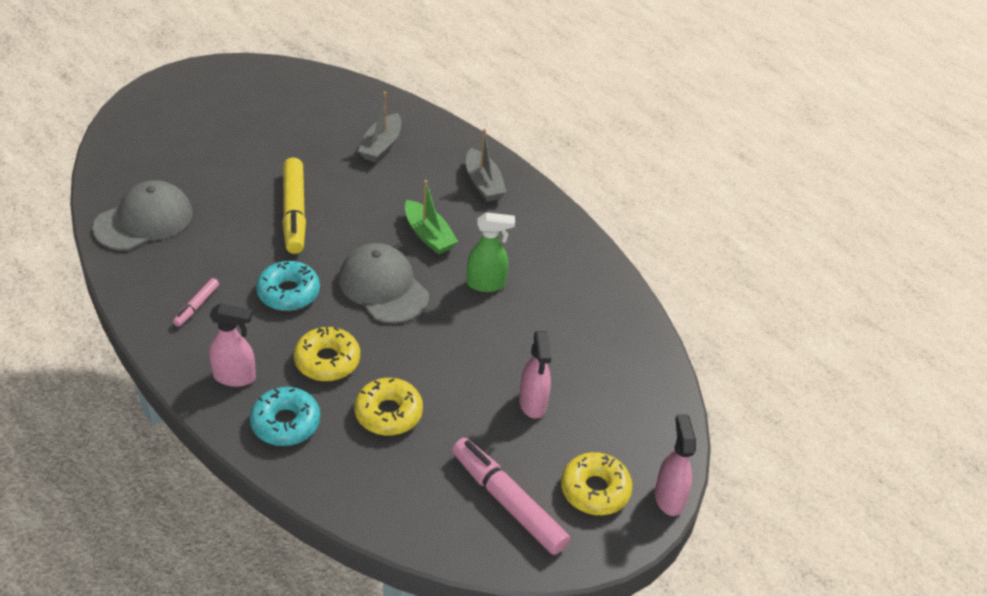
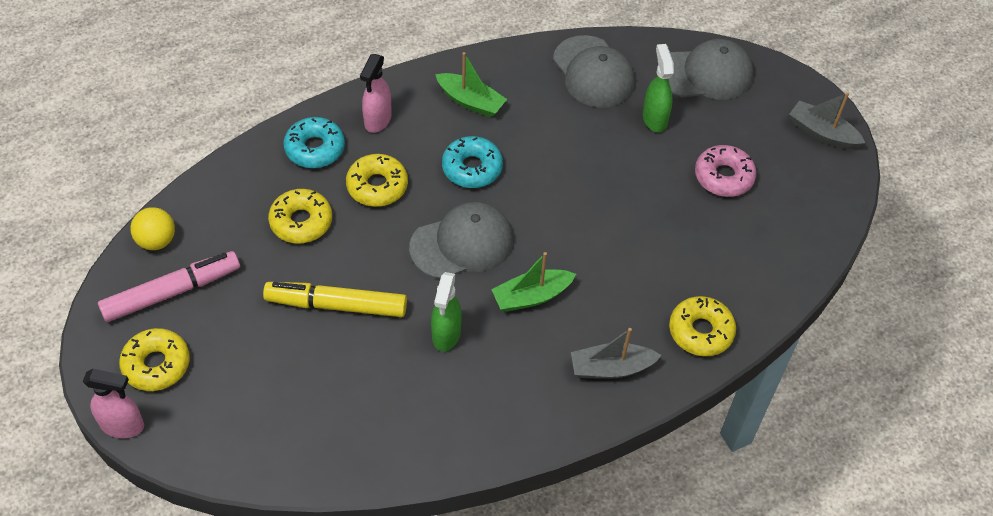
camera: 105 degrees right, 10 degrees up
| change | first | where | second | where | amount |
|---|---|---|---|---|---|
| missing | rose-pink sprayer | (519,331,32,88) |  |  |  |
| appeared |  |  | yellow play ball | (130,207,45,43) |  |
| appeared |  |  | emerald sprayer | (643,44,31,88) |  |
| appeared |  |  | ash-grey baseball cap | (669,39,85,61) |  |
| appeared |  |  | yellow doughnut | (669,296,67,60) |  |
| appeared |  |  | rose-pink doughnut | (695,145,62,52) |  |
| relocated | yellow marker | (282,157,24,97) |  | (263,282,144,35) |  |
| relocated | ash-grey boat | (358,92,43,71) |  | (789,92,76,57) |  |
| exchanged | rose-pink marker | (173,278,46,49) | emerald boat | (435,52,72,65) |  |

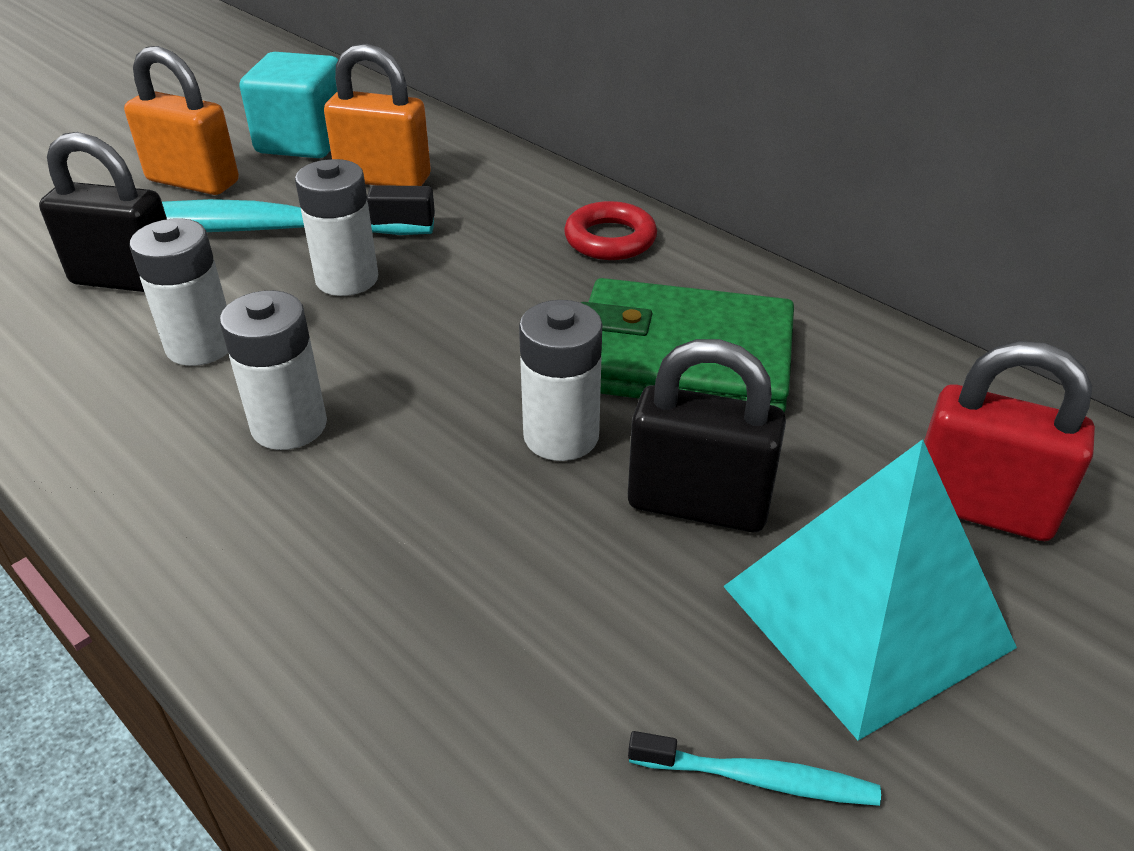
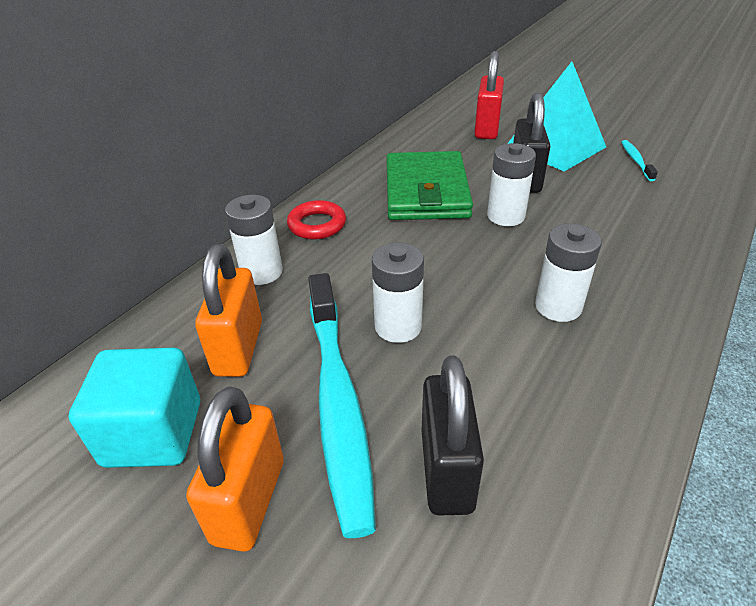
camera: 100 degrees left, 0 degrees up
| change | first | where | second | where | amount |
|---|---|---|---|---|---|
| relocated | snow-white battery | (130,218,98,148) |  | (225,195,58,90) |  |

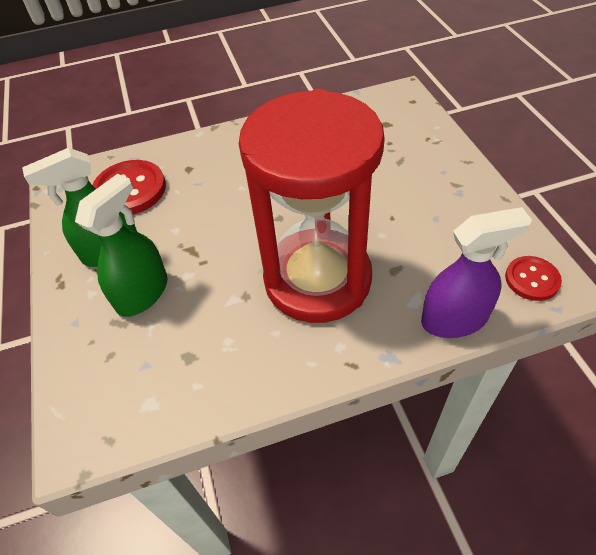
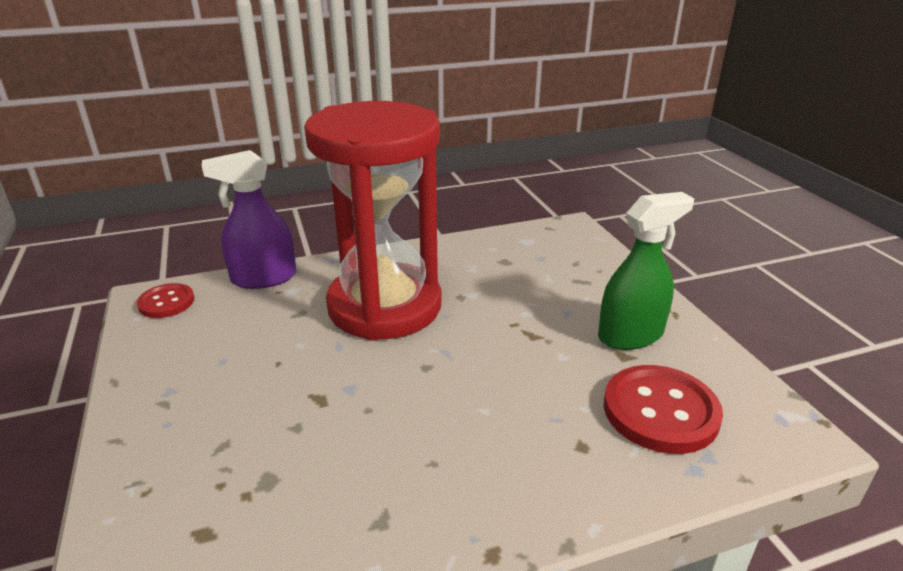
camera: 175 degrees right, 20 degrees down
| change | first | where | second | where | amount |
|---|---|---|---|---|---|
| missing | emerald sprayer | (75,174,93,143) |  |  |  |

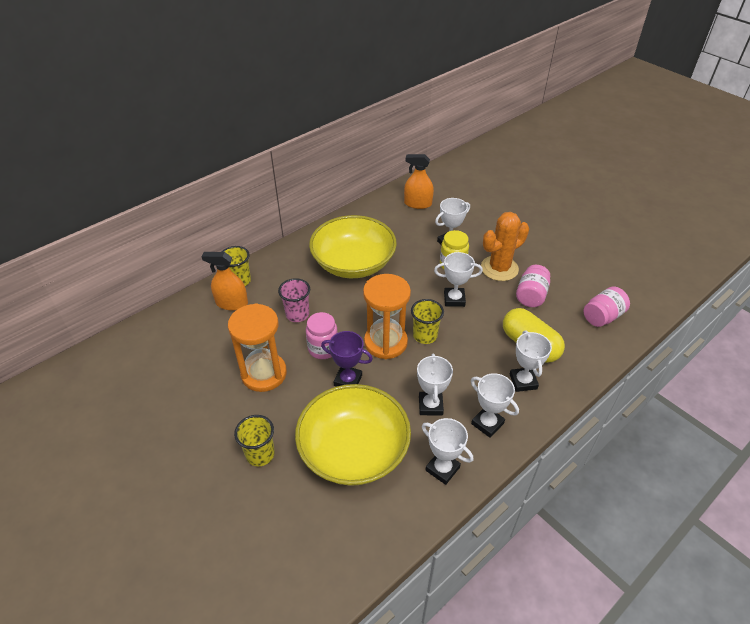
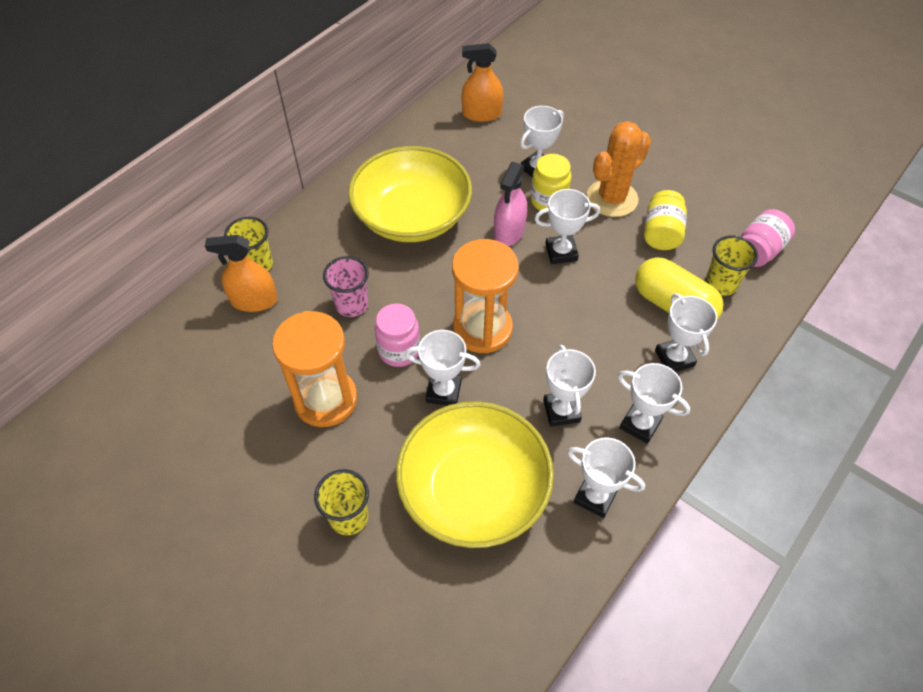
camera: 10 degrees left, 10 degrees up
| change | first | where | second | where | amount |
|---|---|---|---|---|---|
| appeared |  |  | rose-pink sprayer | (494,162,33,84) |  |
| relocated | yellow cup | (411,299,33,45) |  | (705,235,53,61) |  |
| colour | purple prize cup | (321,331,52,56) | snow-white prize cup | (405,330,76,76) |  |
| colour | rose-pink jar | (516,265,34,42) | yellow jar | (644,190,43,60) |  |

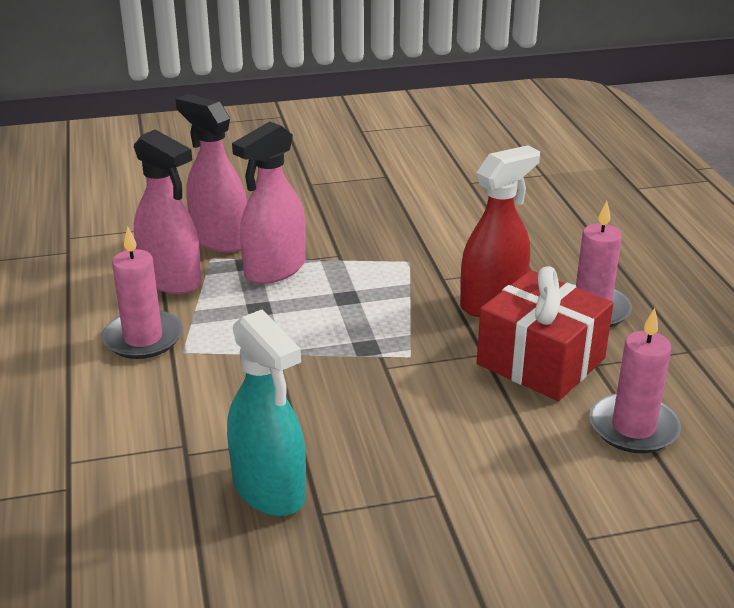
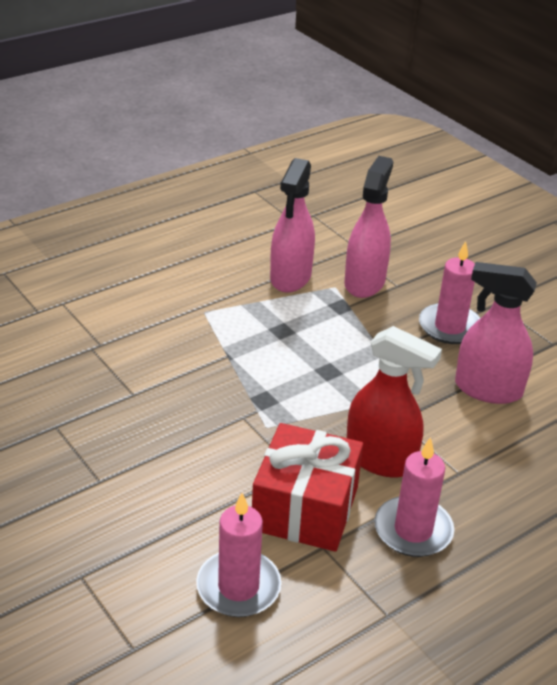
camera: 65 degrees right, 5 degrees up
| change | first | where | second | where | amount |
|---|---|---|---|---|---|
| missing | turquoise sprayer | (227,309,79,207) |  |  |  |
| relocated | rose-pink wax candle | (101,227,82,132) |  | (419,241,61,103) |  |
| relocated | rose-pink sprayer | (232,121,74,163) |  | (455,262,82,142) |  |

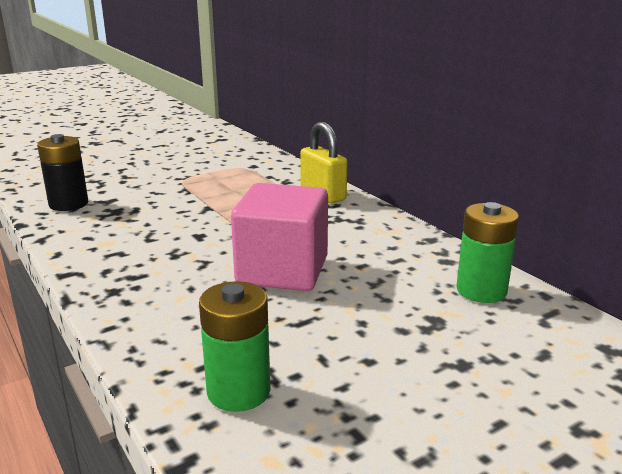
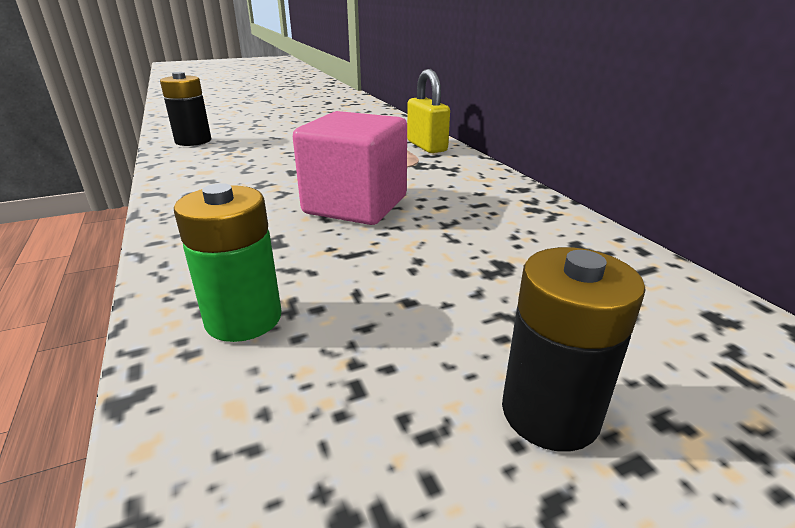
camera: 10 degrees right, 5 degrees up
| change | first | where | second | where | amount |
|---|---|---|---|---|---|
| missing | emerald battery | (457,202,62,101) |  |  |  |
| appeared |  |  | jet-black battery | (502,247,144,205) |  |

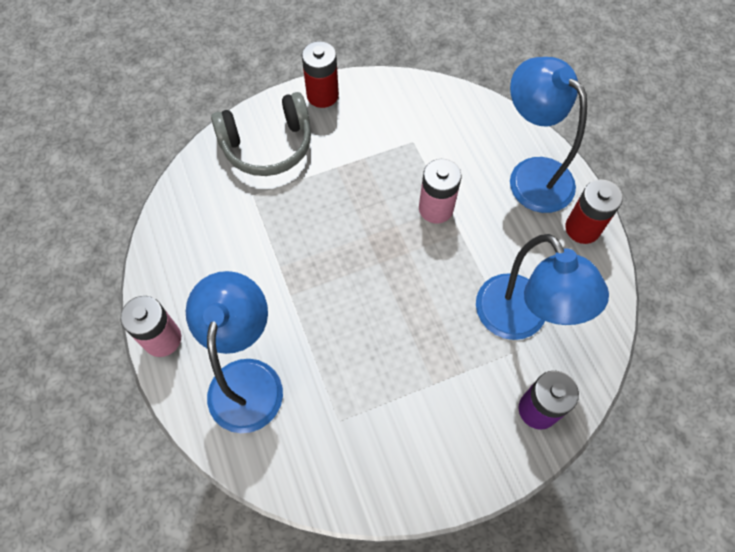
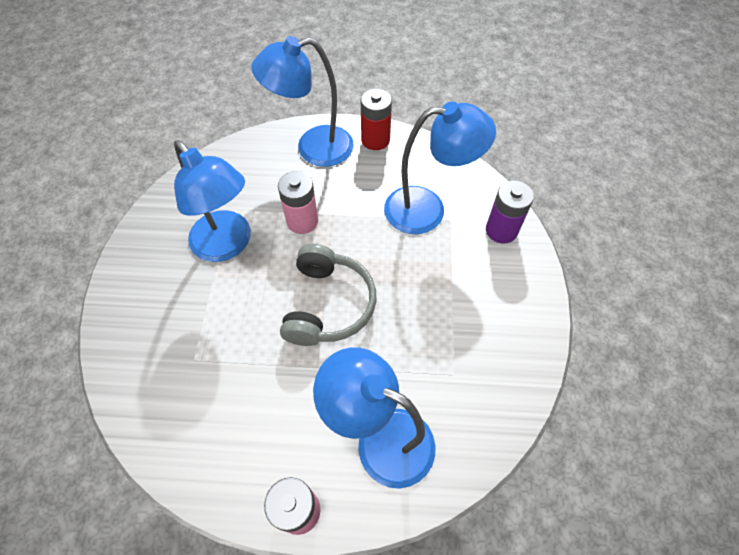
camera: 65 degrees left, 5 degrees down
| change | first | where | second | where | amount |
|---|---|---|---|---|---|
| missing | red battery | (302,41,37,67) |  |  |  |
| appeared |  |  | cobalt lamp | (174,140,77,122) |  |
| relocated | ash-grey over-ear headphones | (211,92,100,84) |  | (280,244,96,102) |  |

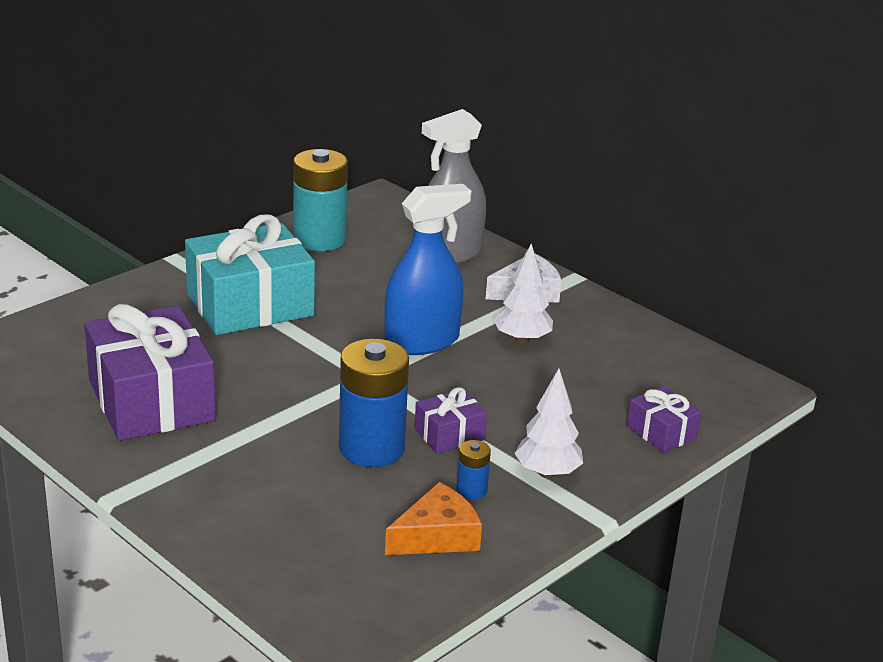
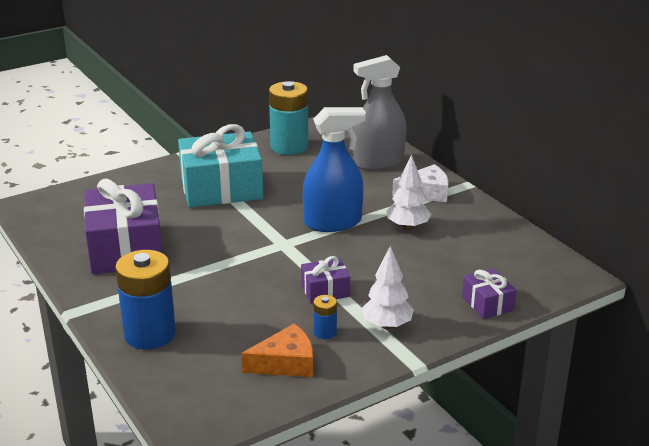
camera: 15 degrees right, 0 degrees up
| change | first | where | second | where | amount |
|---|---|---|---|---|---|
| relocated | cobalt battery | (339,339,70,128) |  | (115,250,61,100) |  |

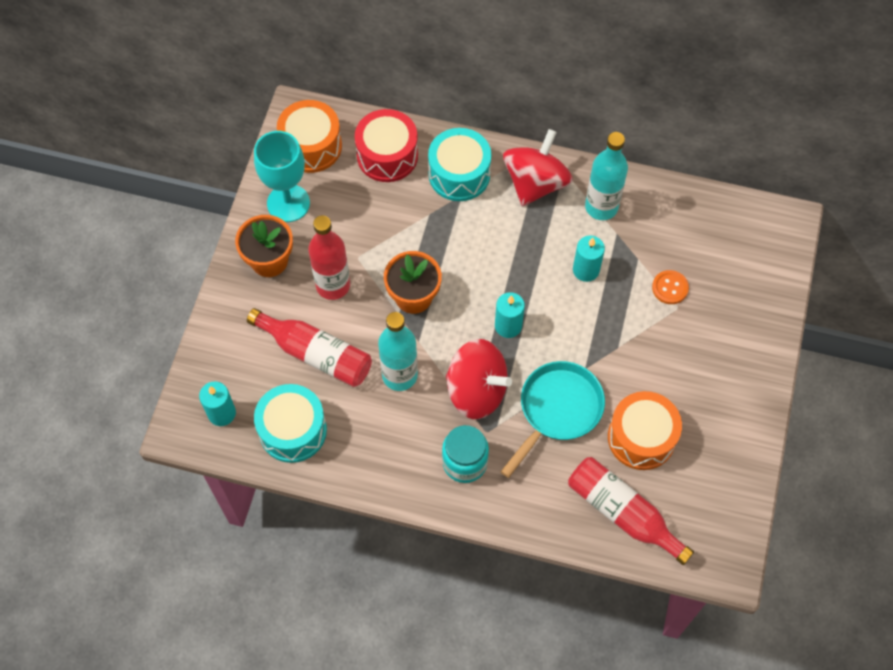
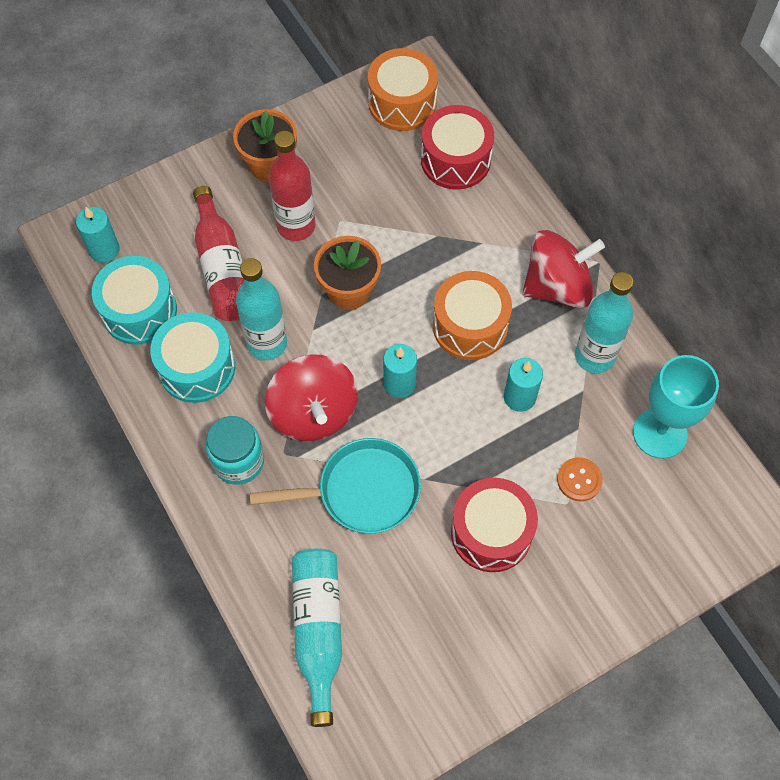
camera: 45 degrees right, 0 degrees up
| change | first | where | second | where | amount |
|---|---|---|---|---|---|
| appeared |  |  | red snare drum | (451,478,87,94) |  |
| relocated | turquoise chalice | (254,131,56,91) |  | (633,355,86,104) |  |
| relocated | turquoise snare drum | (428,128,64,73) |  | (150,312,85,91) |  |
| relocated | orange snare drum | (608,391,74,79) |  | (433,271,79,89) |  |
| colour | red drink bottle | (568,457,126,108) | turquoise drink bottle | (292,548,50,179) |  |

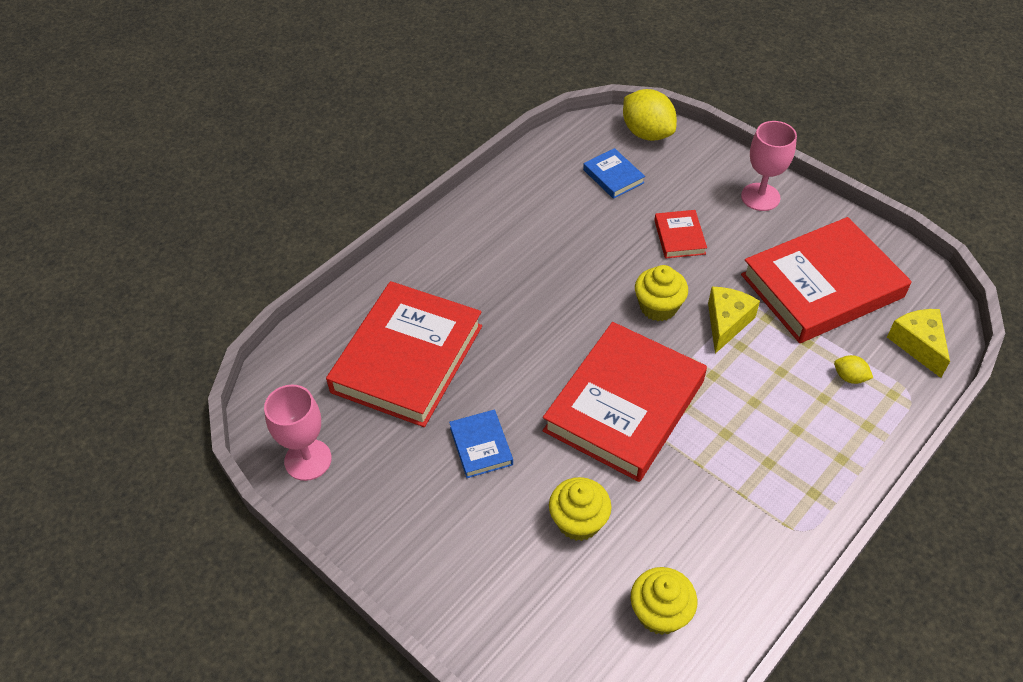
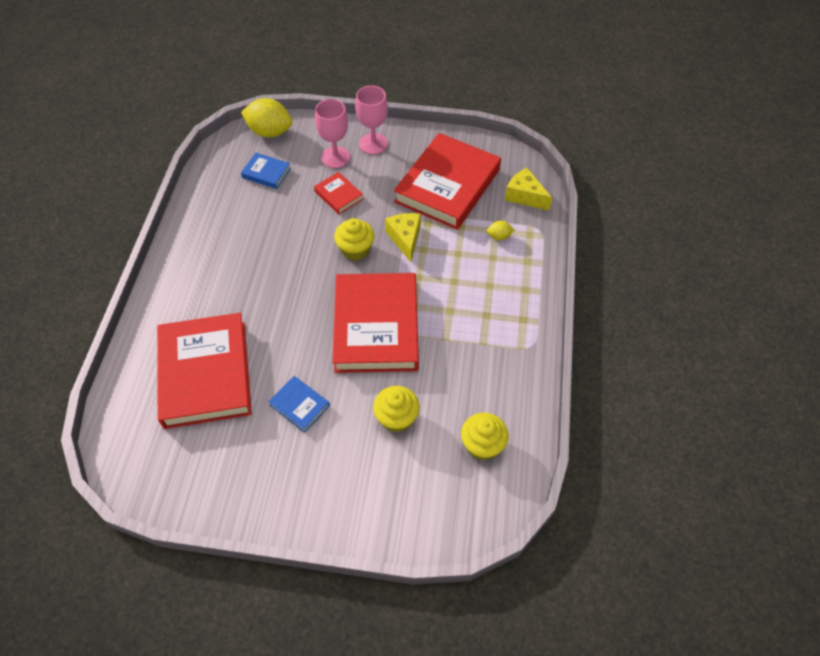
camera: 35 degrees left, 5 degrees up
| change | first | where | second | where | amount |
|---|---|---|---|---|---|
| relocated | rose-pink chalice | (264,384,68,97) |  | (315,99,35,69) |  |

